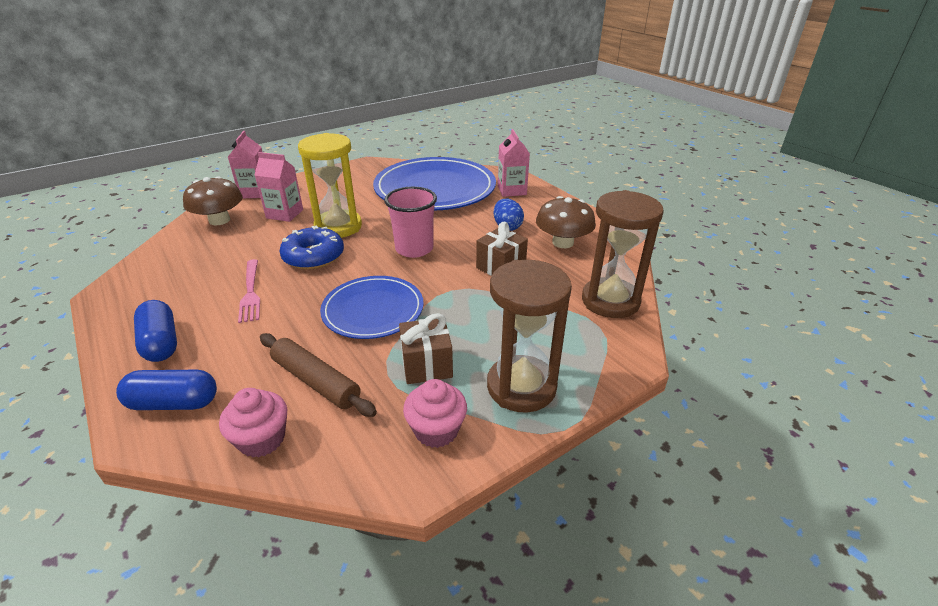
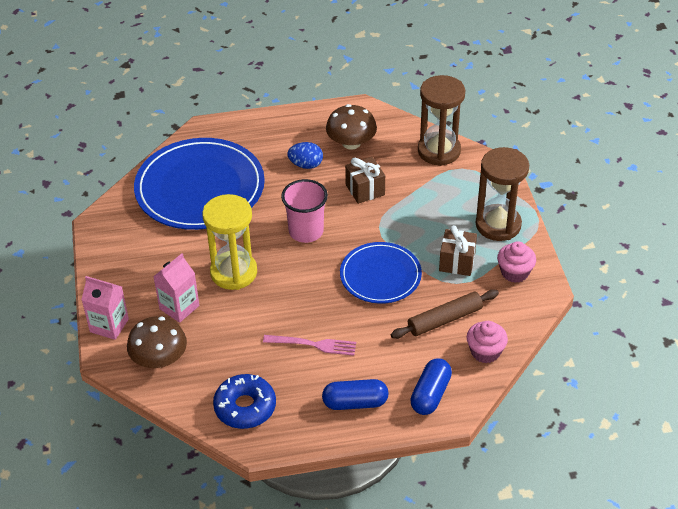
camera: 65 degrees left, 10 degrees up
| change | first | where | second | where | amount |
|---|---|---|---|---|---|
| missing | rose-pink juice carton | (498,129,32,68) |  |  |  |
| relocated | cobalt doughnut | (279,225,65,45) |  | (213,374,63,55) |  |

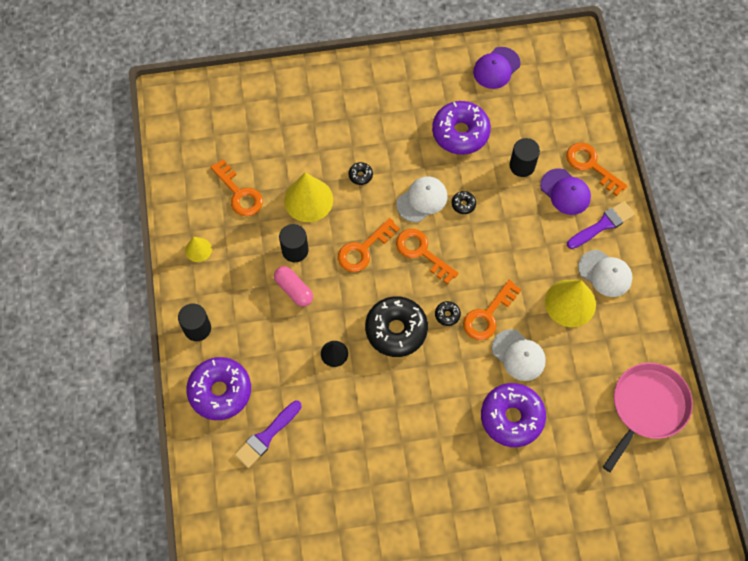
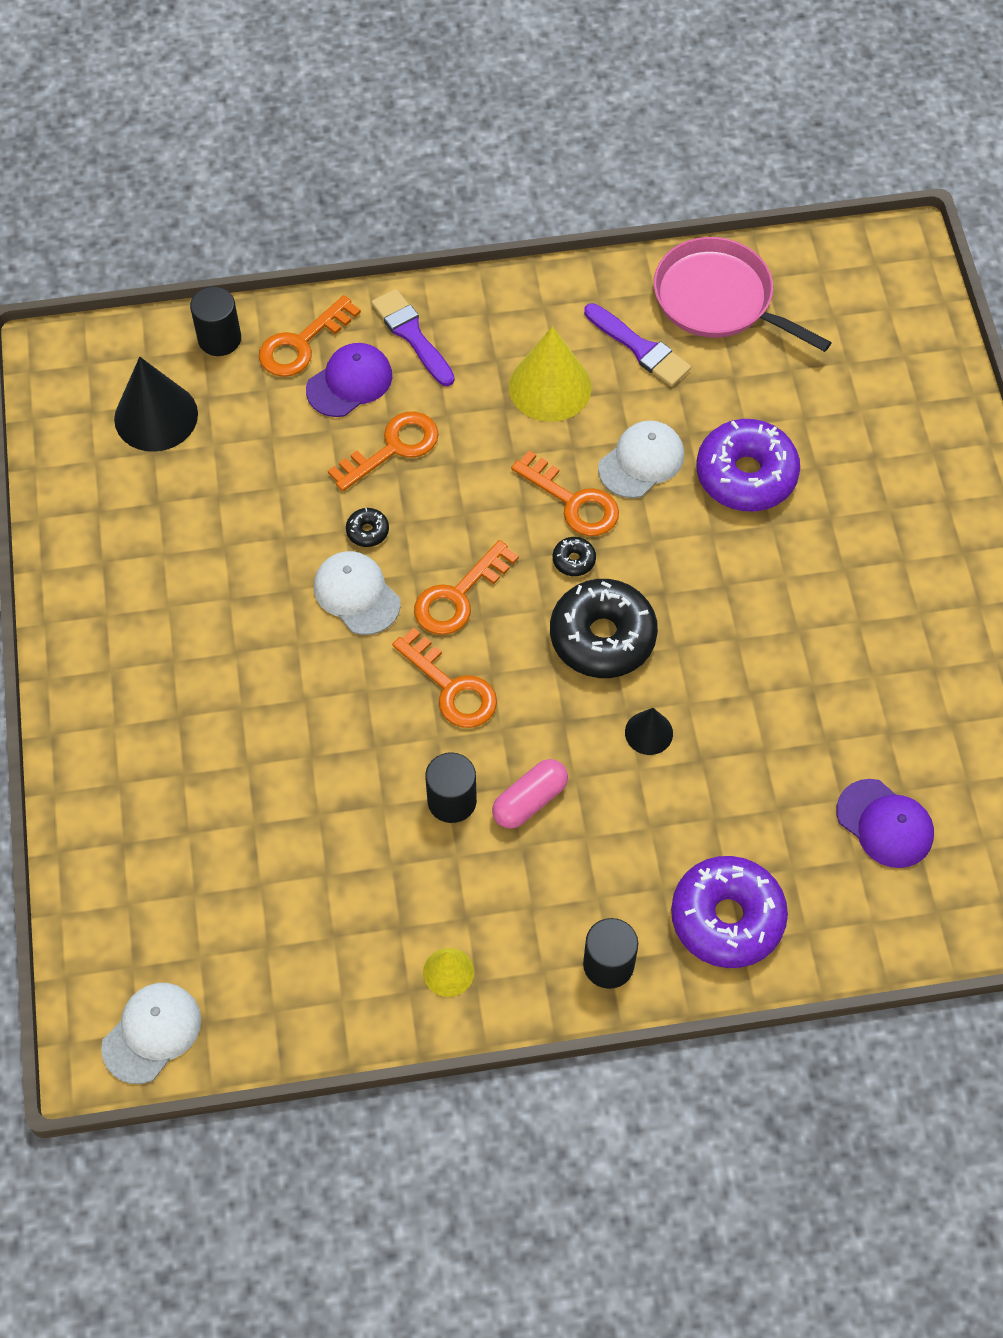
camera: 90 degrees left, 5 degrees down
| change | first | where | second | where | amount |
|---|---|---|---|---|---|
| missing | yellow cone shape | (284,172,49,50) |  |  |  |
| missing | jet-black doughnut | (349,162,24,23) |  |  |  |
| missing | purple doughnut | (432,101,59,54) |  |  |  |
| appeared |  |  | jet-black cone shape | (114,357,84,95) |  |
| relocated | orange latchkey | (210,159,53,57) |  | (328,412,111,79) |  |
| relocated | purple paint brush | (234,401,68,67) |  | (584,303,107,84) |  |
| relocated | purple baseball cap | (473,47,48,42) |  | (836,779,98,89) |  |
| relocated | jet-black cylinder | (509,138,31,39) |  | (190,286,51,70) |  |
| relocated | snow-white baseball cap | (578,250,54,47) |  | (101,983,100,101) |  |

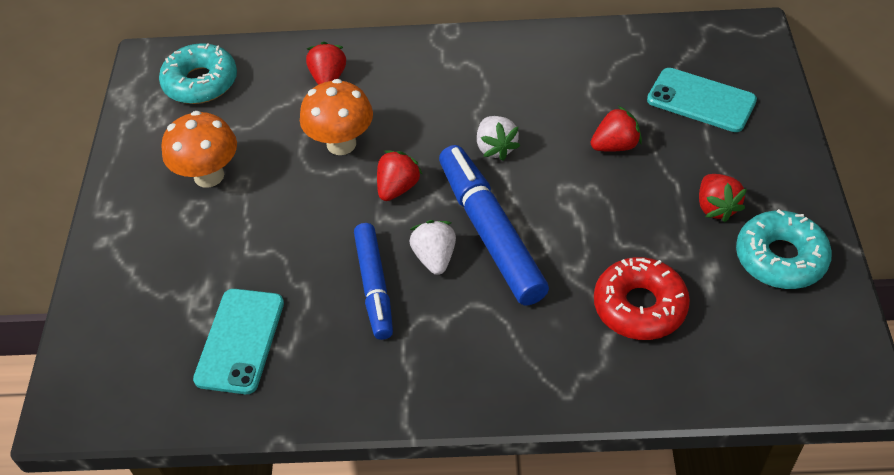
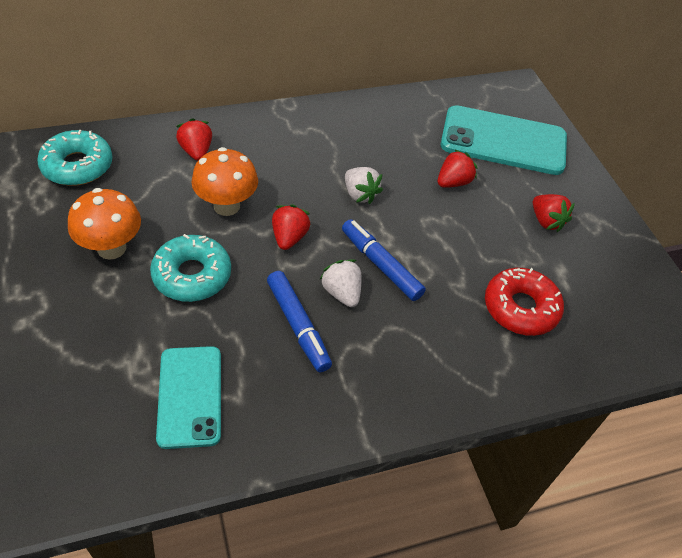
camera: 25 degrees left, 0 degrees up
| change | first | where | second | where | amount |
|---|---|---|---|---|---|
| relocated | turquoise doughnut | (736,209,96,80) |  | (150,234,81,68) |  |
| size | cobalt marker | (439,145,110,160) |  | (342,219,84,82) | x0.65 |
| size | turquoise smartphone | (647,68,110,64) |  | (441,105,126,70) | x1.56 |

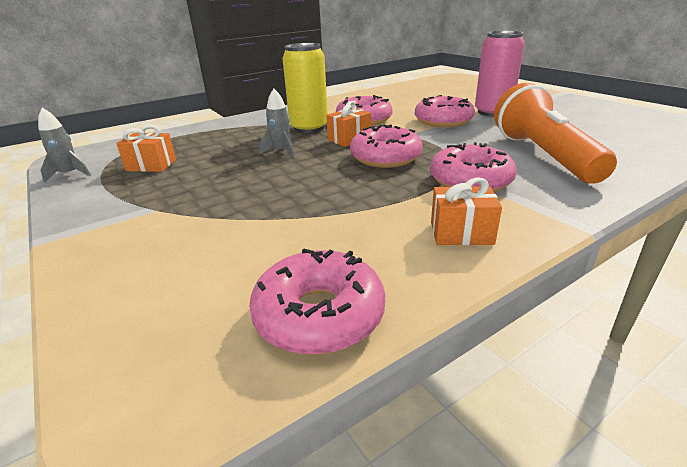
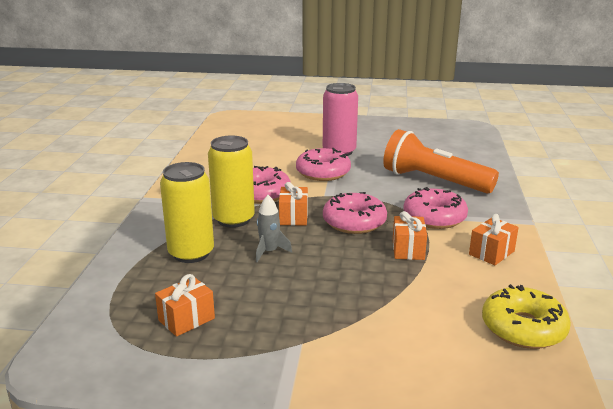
camera: 50 degrees left, 5 degrees down
| change | first | where | second | where | amount |
|---|---|---|---|---|---|
| missing | ash-grey rocket | (38,108,53,75) |  |  |  |
| appeared |  |  | yellow can | (160,162,54,101) |  |
| appeared |  |  | orange present | (393,211,34,49) |  |
| colour | rose-pink doughnut | (249,249,136,106) | yellow doughnut | (482,284,89,65) |  |

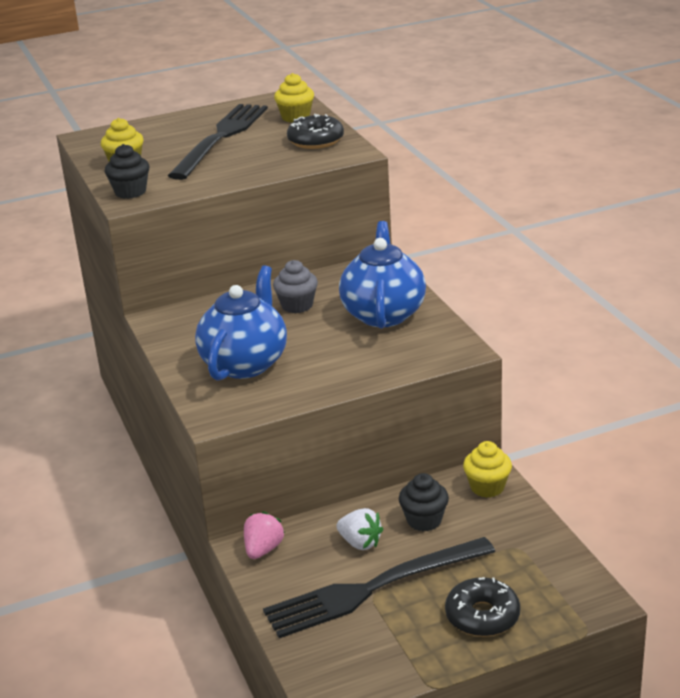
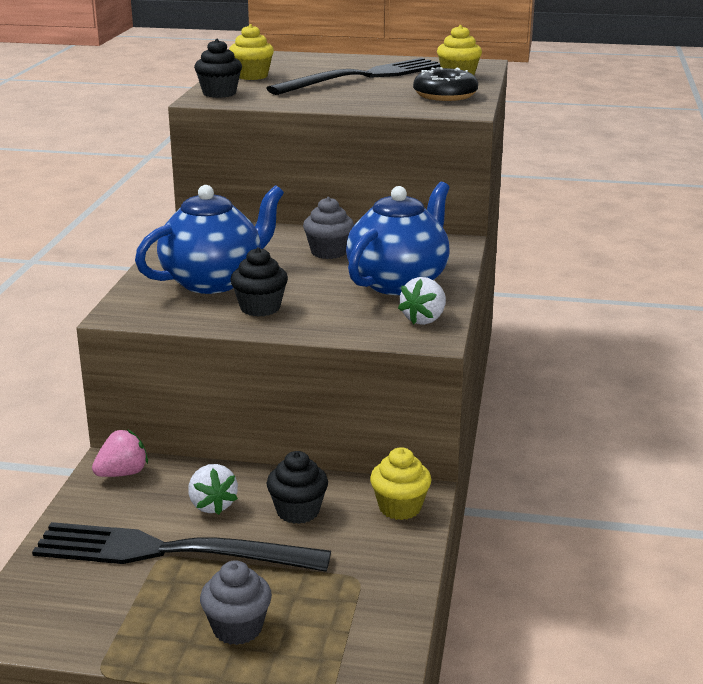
camera: 30 degrees right, 5 degrees down
| change | first | where | second | where | amount |
|---|---|---|---|---|---|
| appeared |  |  | jet-black fairy cake | (231,247,57,70) |  |
| appeared |  |  | snow-white strawberry | (398,277,48,48) |  |
| exchanged | jet-black doughnut | (445,577,75,60) | ash-grey fairy cake | (200,560,72,85) |  |

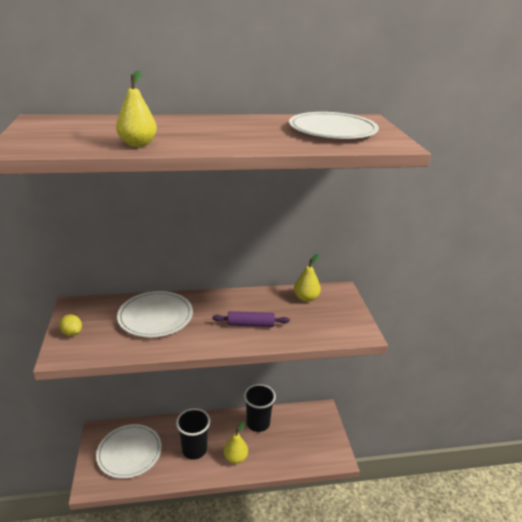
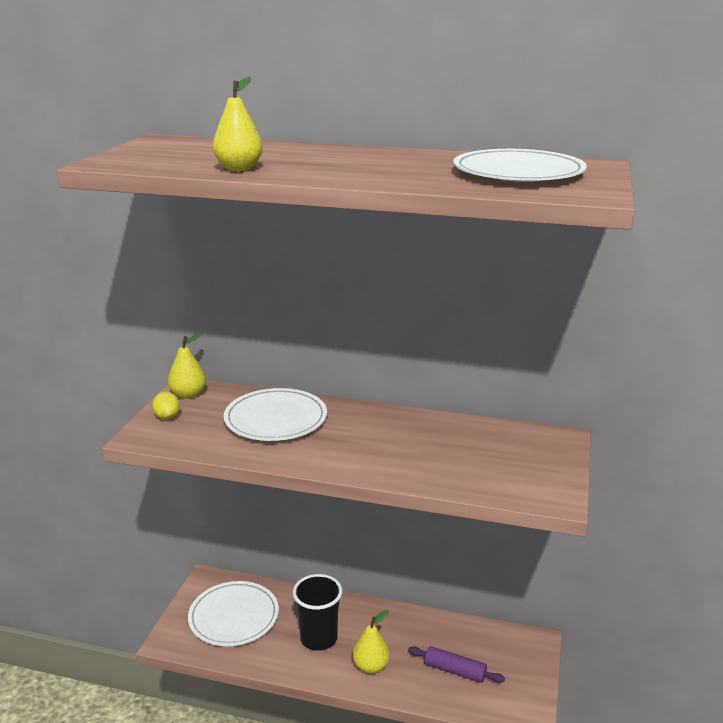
camera: 25 degrees right, 5 degrees down
| change | first | where | second | where | amount |
|---|---|---|---|---|---|
| missing | jet-black cup | (244,384,32,48) |  |  |  |
| relocated | purple rolling pin | (212,311,78,16) |  | (408,646,97,37) |  |
| relocated | yellow toy pear | (294,254,27,48) |  | (168,332,38,67) |  |

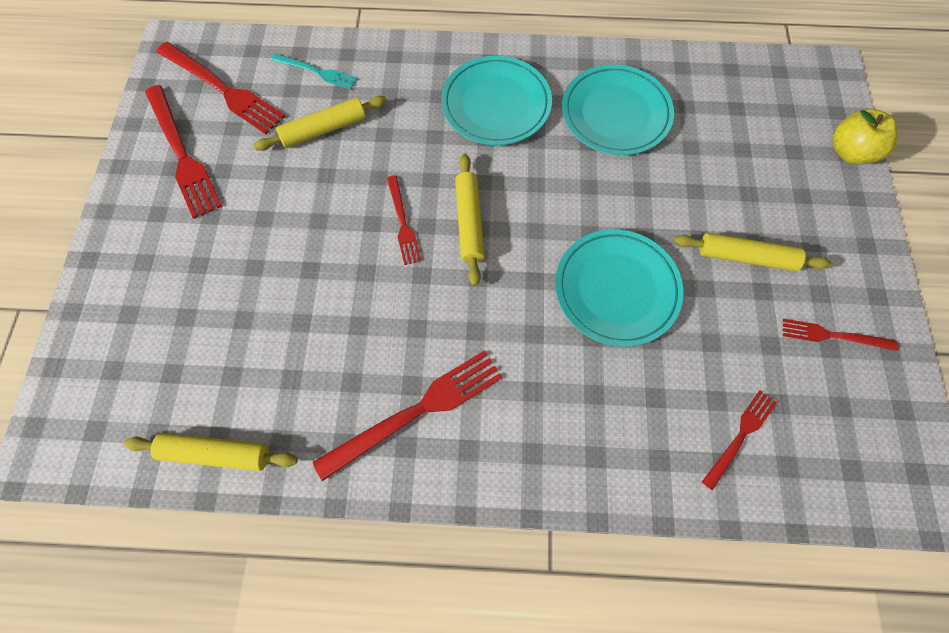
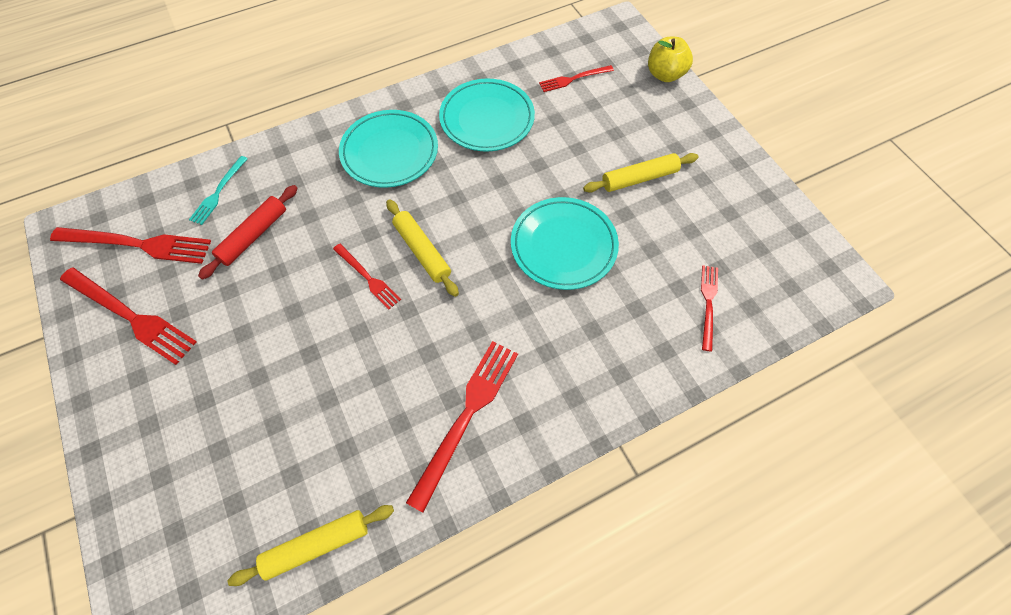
camera: 30 degrees left, 5 degrees down
| change | first | where | second | where | amount |
|---|---|---|---|---|---|
| relocated | red fork | (783,319,115,32) |  | (539,65,75,27) |  |
| colour | yellow rolling pin | (254,96,133,55) | red rolling pin | (198,185,100,95) |  |
| spun | turquoise fork | (271,53,86,37) |  | (189,156,59,69) | 120 degrees clockwise |

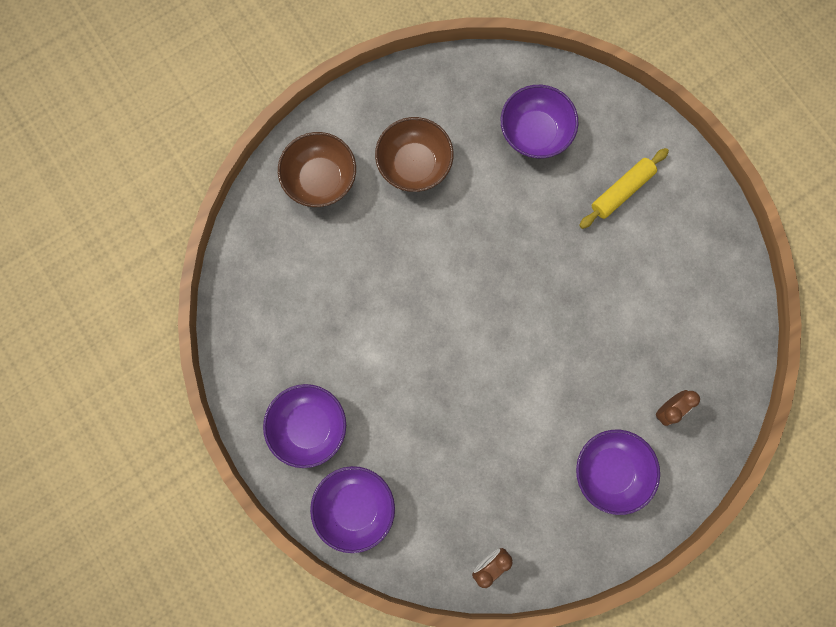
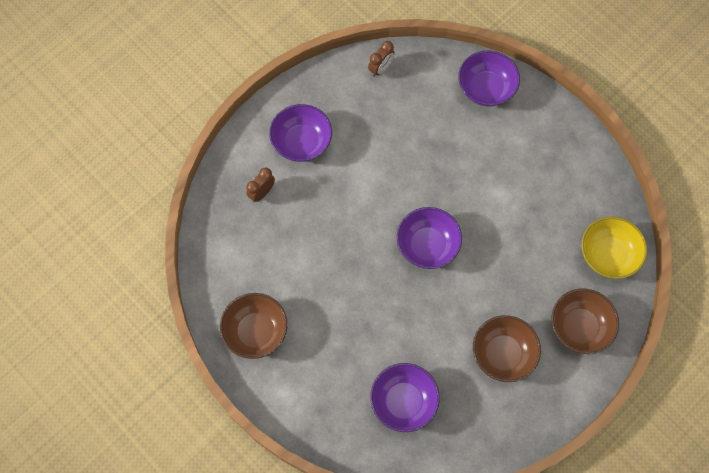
camera: 170 degrees right, 10 degrees down
| change | first | where | second | where | amount |
|---|---|---|---|---|---|
| missing | yellow rolling pin | (579,148,90,81) |  |  |  |
| appeared |  |  | dark brown bowl | (220,293,68,66) |  |
| appeared |  |  | yellow bowl | (581,217,66,62) |  |
| relocated | purple bowl | (263,384,83,84) |  | (397,207,65,62) |  |

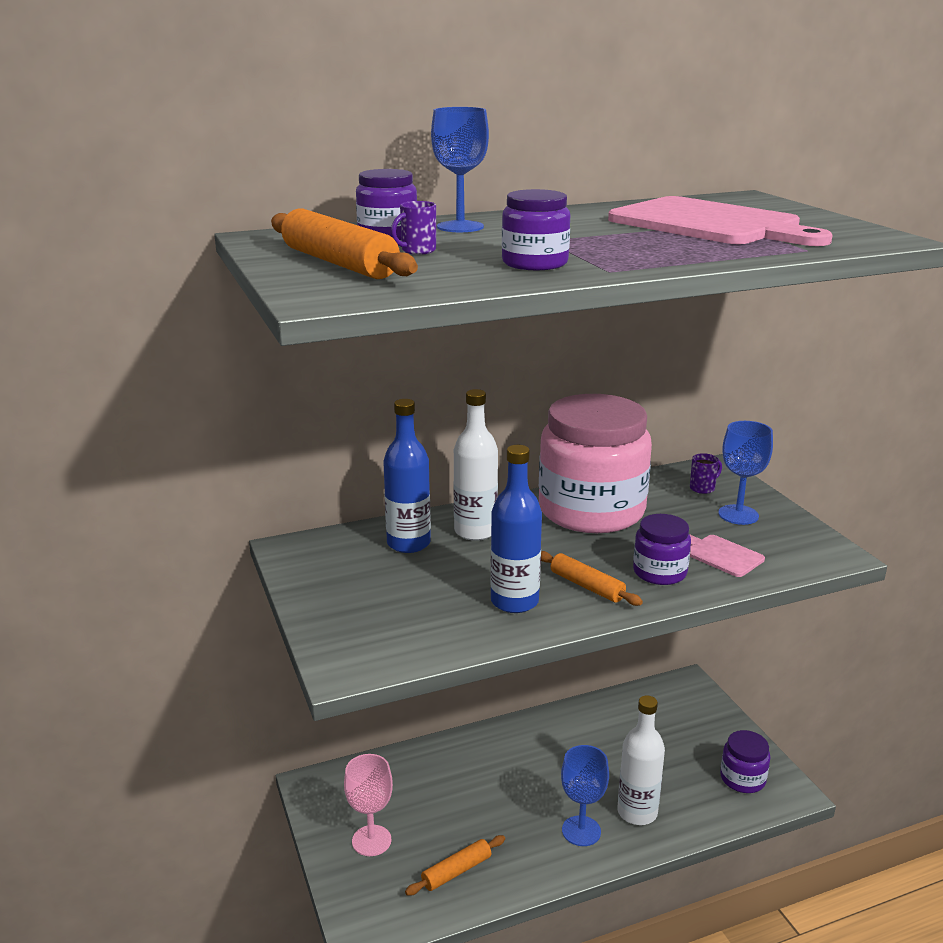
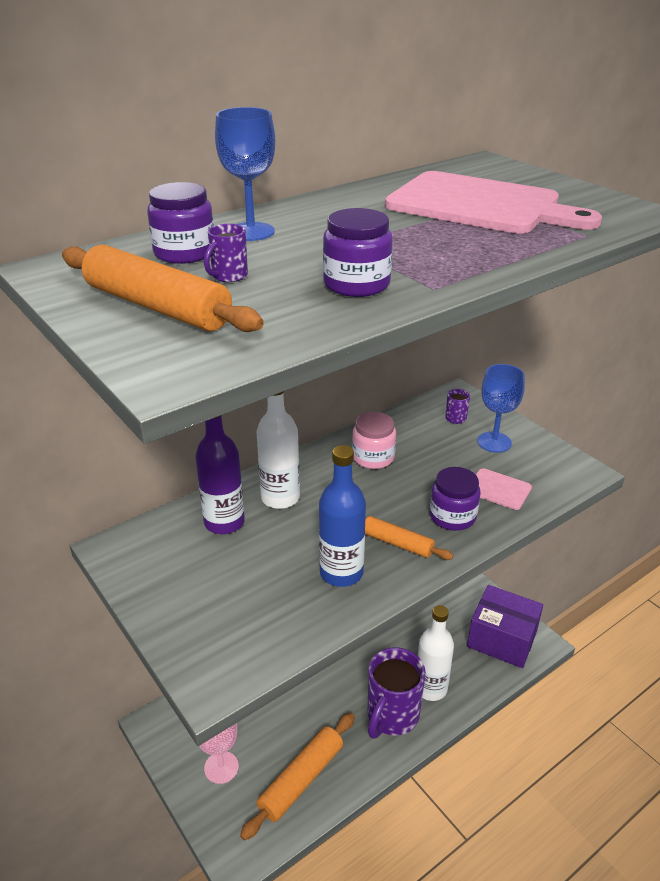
camera: 15 degrees left, 10 degrees up
| change | first | where | second | where | amount |
|---|---|---|---|---|---|
| exchanged | cobalt chalice | (561,745,48,101) | purple mug | (368,647,58,92) |  |
| exchanged | purple jar | (720,730,51,63) | purple box | (467,585,76,83) |  |
| colour | cobalt drink bottle | (383,399,48,154) | purple drink bottle | (195,415,50,119) |  |
| size | orange rolling pin | (405,835,100,60) |  | (240,713,115,128) | x1.63 |
| size | rose-pink jar | (539,394,113,139) |  | (352,412,44,57) | x0.45 |

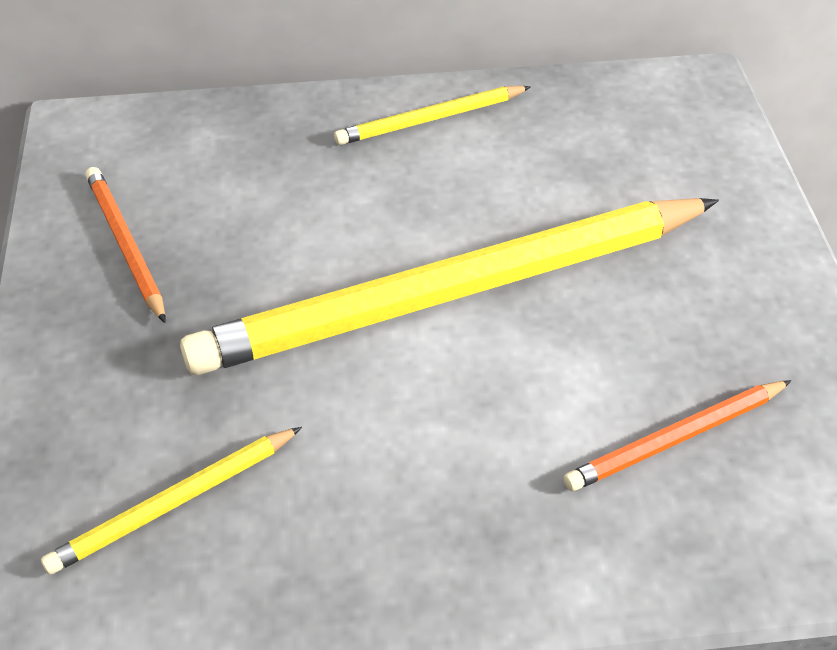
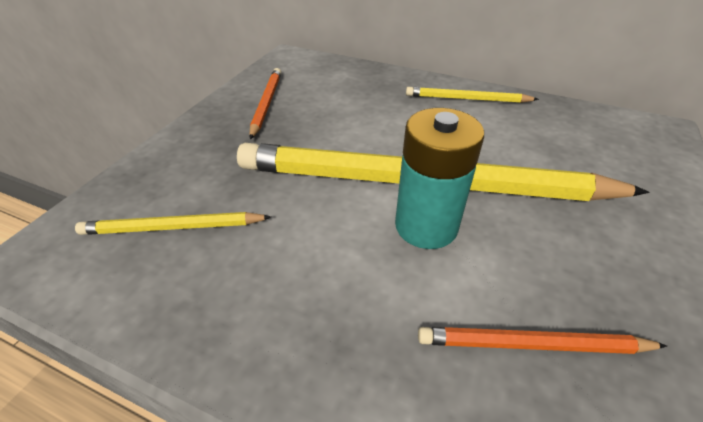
camera: 30 degrees right, 5 degrees down
| change | first | where | second | where | amount |
|---|---|---|---|---|---|
| appeared |  |  | turquoise battery | (395,108,89,141) |  |

